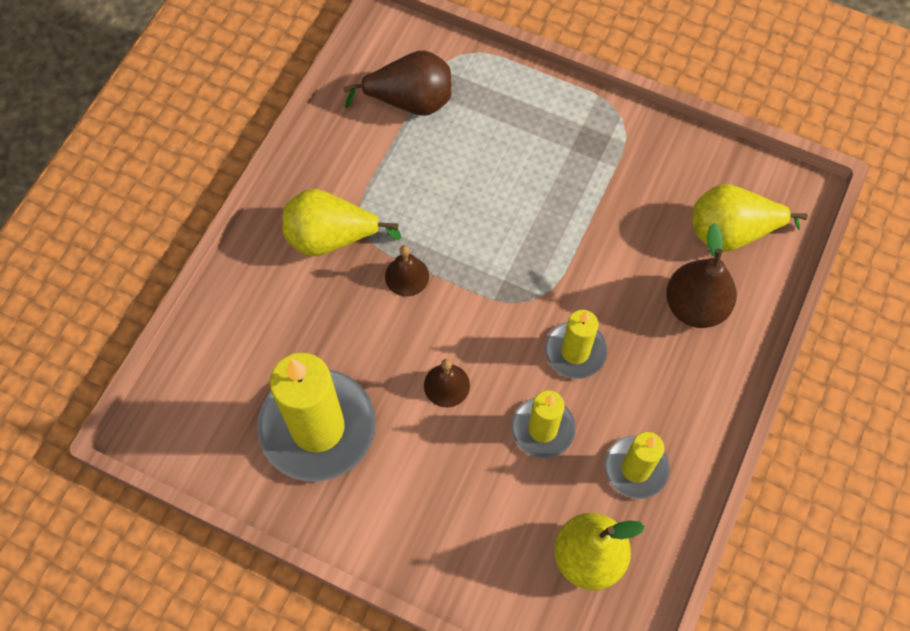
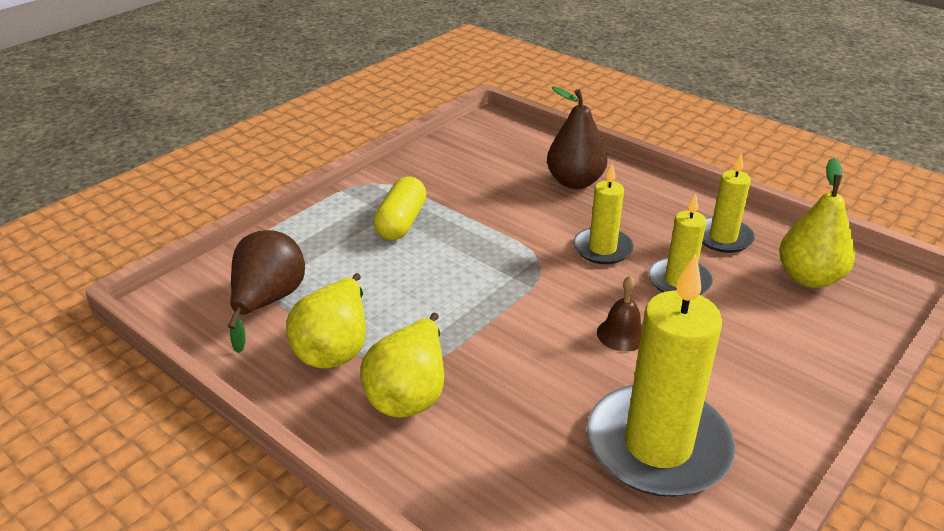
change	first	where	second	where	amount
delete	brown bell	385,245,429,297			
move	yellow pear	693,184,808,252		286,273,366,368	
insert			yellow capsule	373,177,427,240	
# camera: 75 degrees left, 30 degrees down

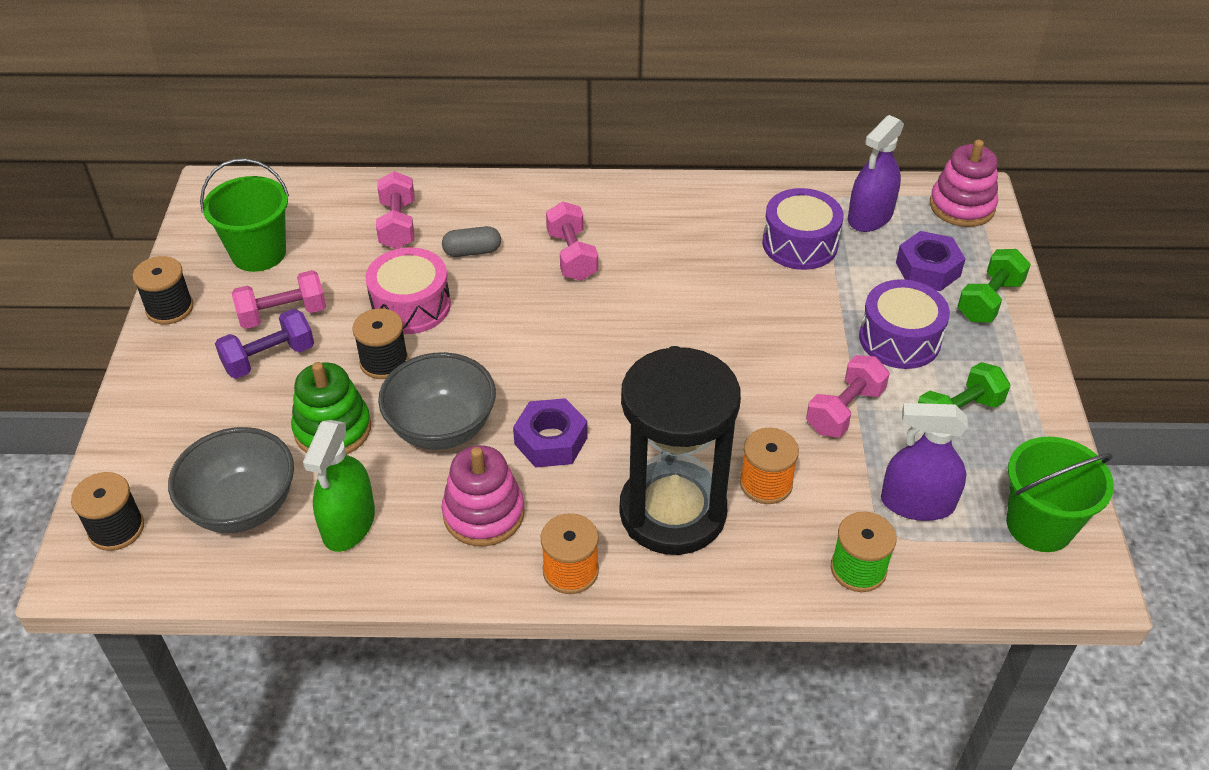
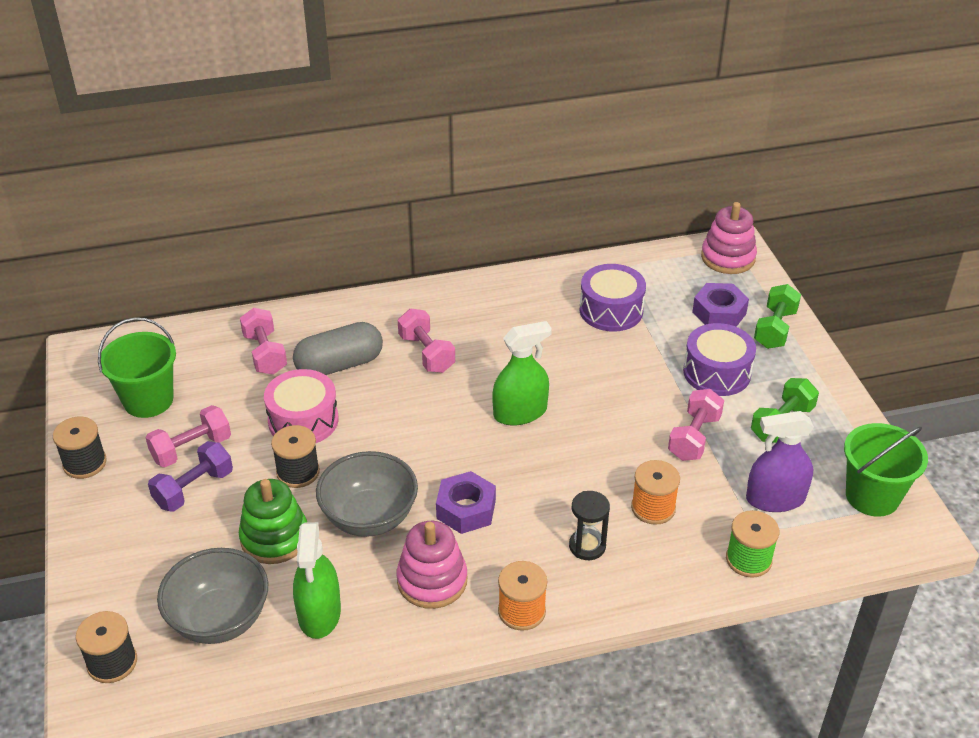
change	first	where	second	where	amount
resize	grey capsule	442,226,501,257		293,322,383,375	x1.76
resize	black hourglass	620,346,741,555		569,491,610,560	x0.41
delete	purple spray bottle	848,115,904,232			
insert			green spray bottle	492,321,552,426	
# camera: 15 degrees left, 5 degrees down

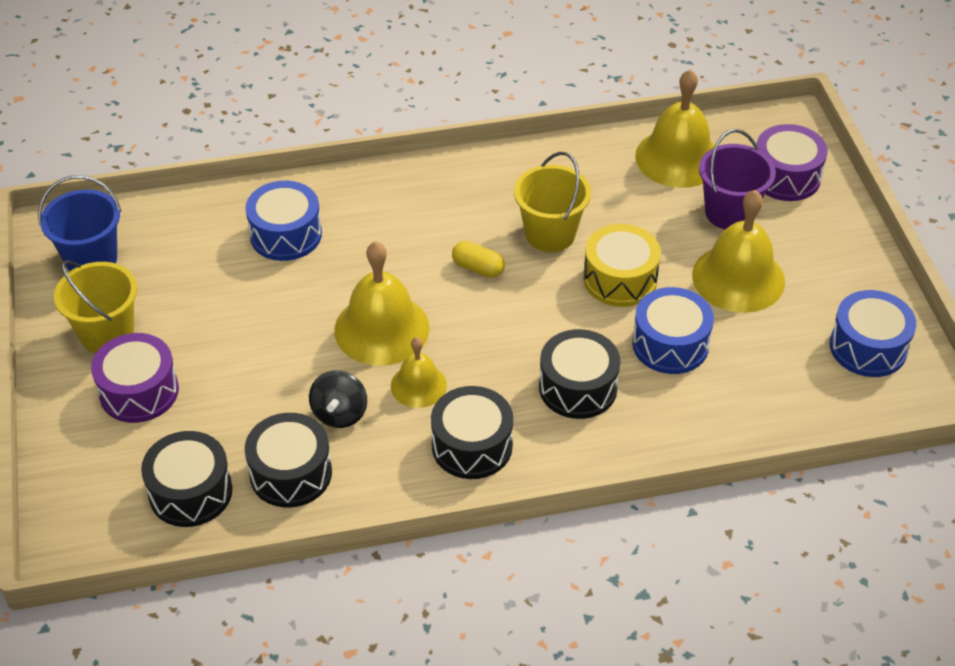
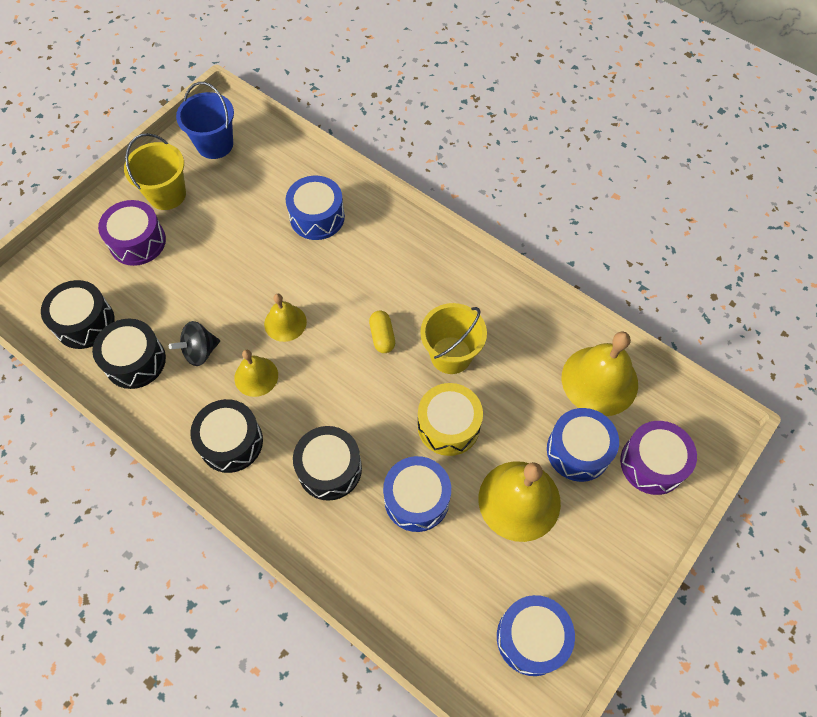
change	first	where	second	where	amount
resize	yellow bell	334,241,430,366		264,294,307,342	x0.57
replace	purple bucket	699,129,776,229	blue drum	547,408,619,482	
# camera: 50 degrees right, 15 degrees up

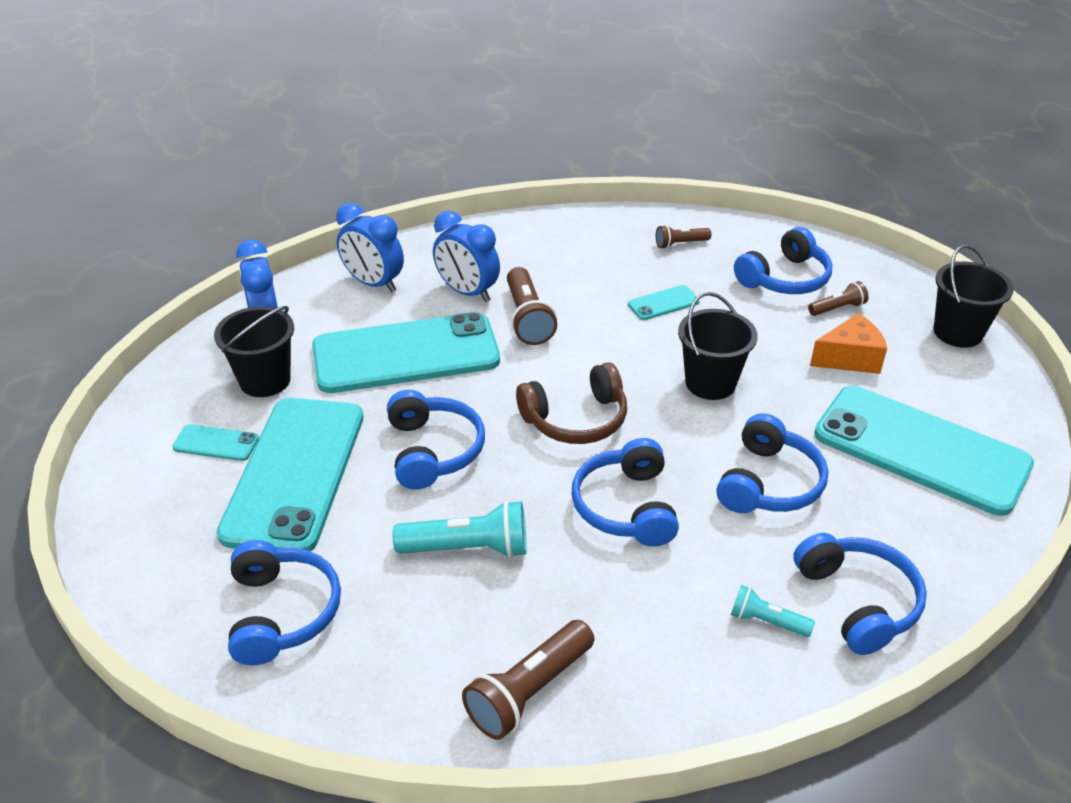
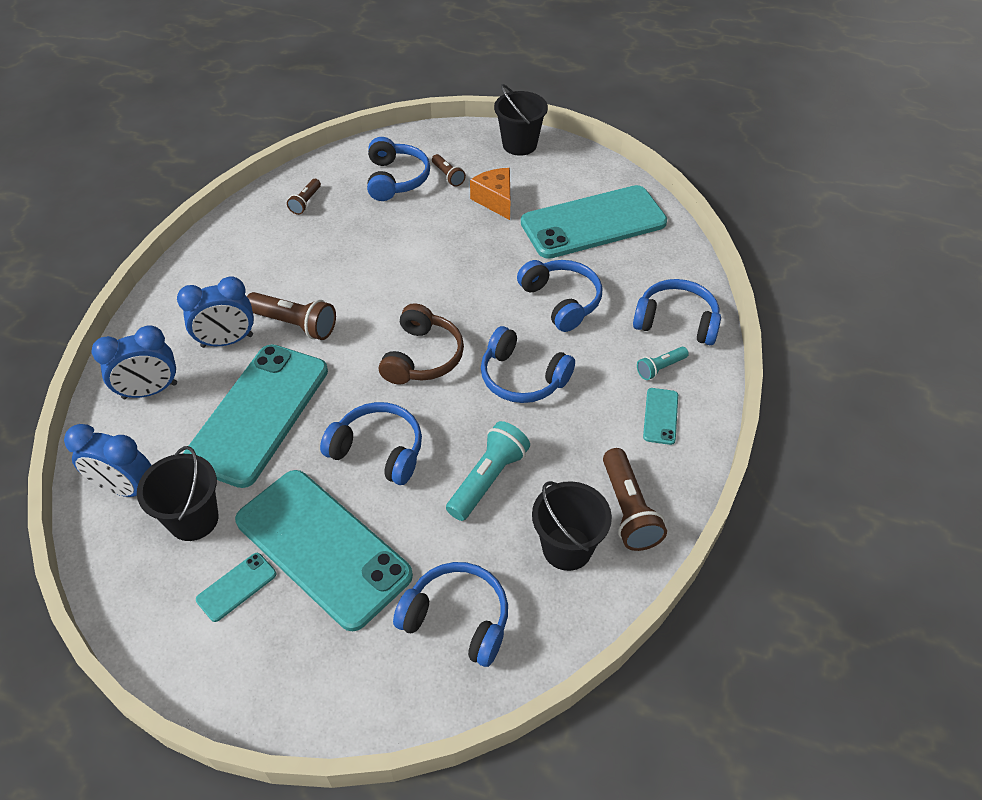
change	first	where	second	where	amount
move	turquoise phone	628,285,700,320		643,388,678,445	
move	black bucket	678,292,758,400		532,481,612,571	
rotate	brown flashlight	808,281,868,316		432,154,466,187	135 degrees clockwise
rotate	orange cheese	810,313,887,374		470,168,510,220	45 degrees counterclockwise
# camera: 55 degrees left, 10 degrees up

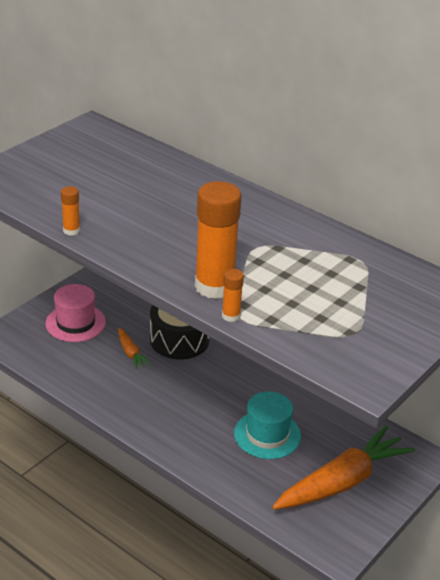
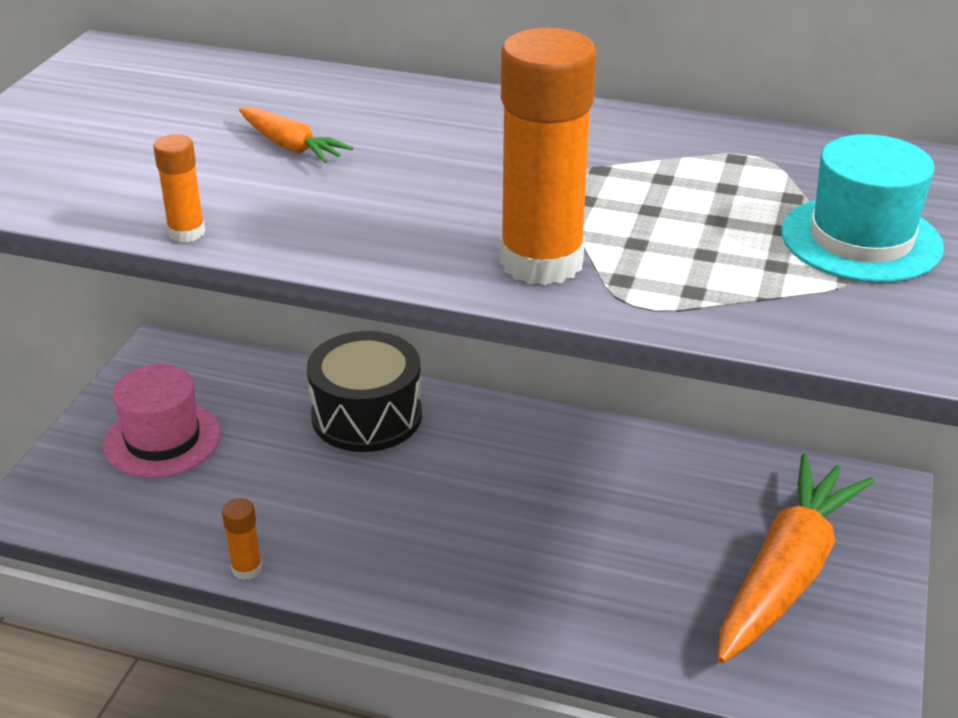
change	first	where	second	where	amount
move	orange carrot	118,328,152,370		239,107,353,163	
move	orange glue stick	222,269,244,322		222,498,262,580	
move	turquoise hat	234,391,301,459		781,134,944,283	
# camera: 20 degrees left, 0 degrees up

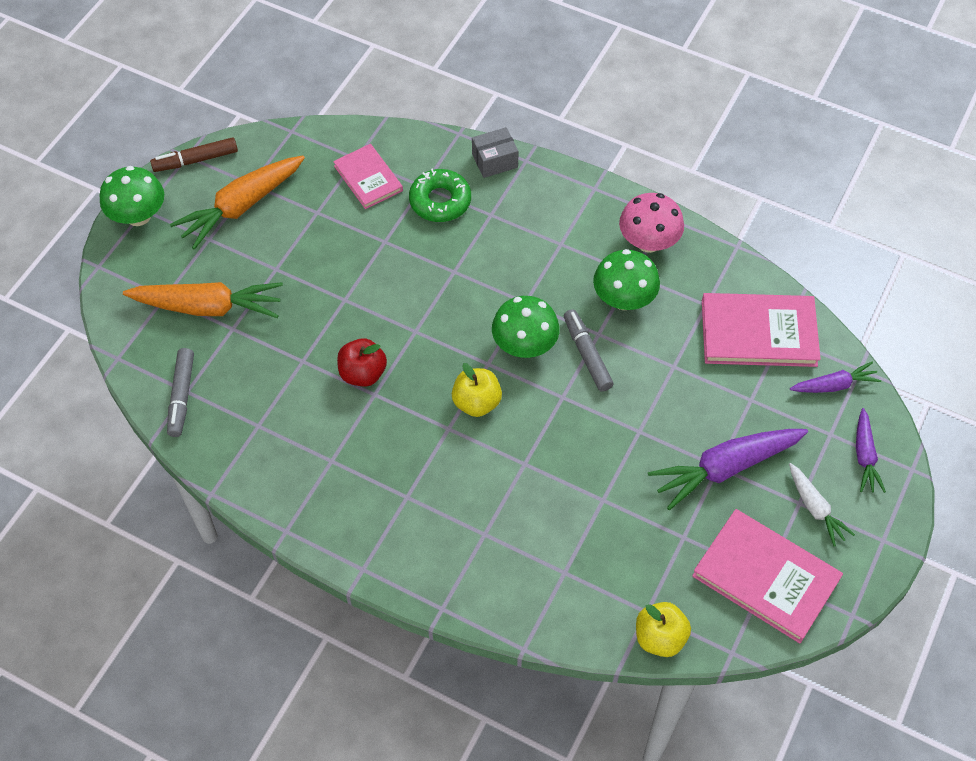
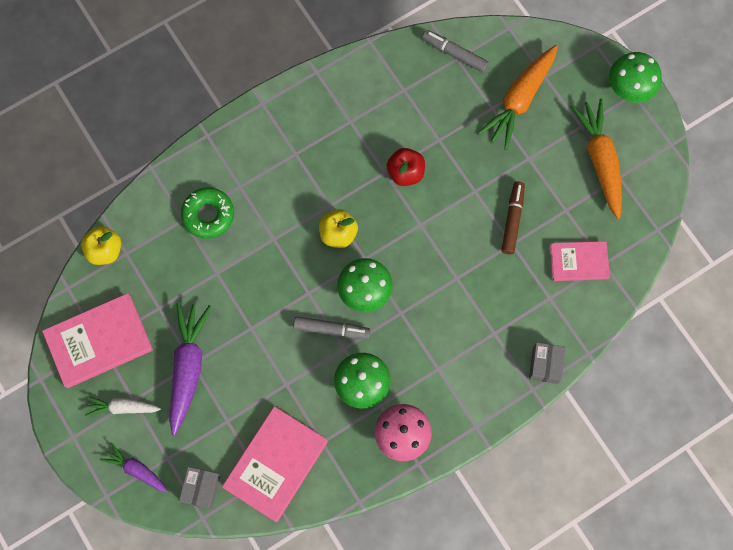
change	first	where	second	where	amount
move	brown marker	150,137,238,172		501,181,525,254	
move	green donut	409,168,471,222		181,187,234,239	
replace	purple carrot	790,362,881,393	grey box	179,467,220,509	
# camera: 120 degrees right, 15 degrees up

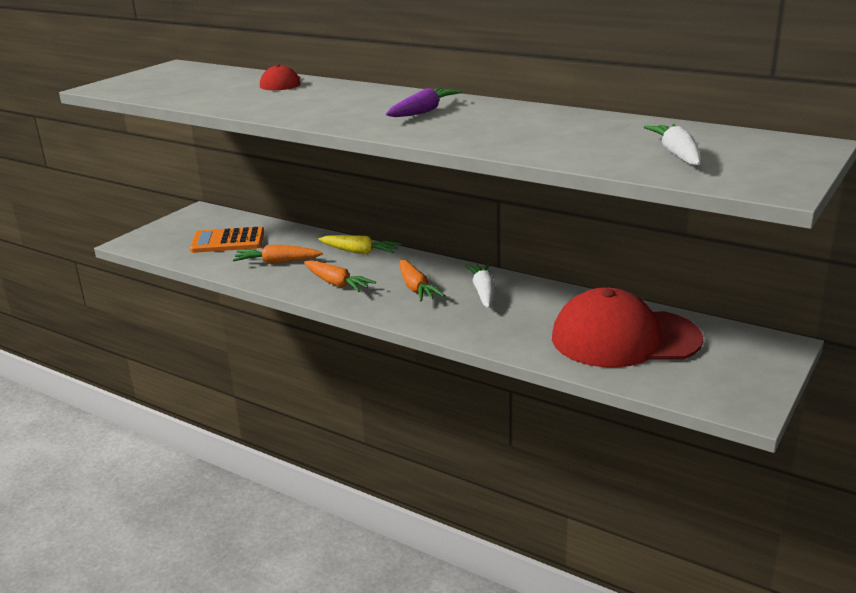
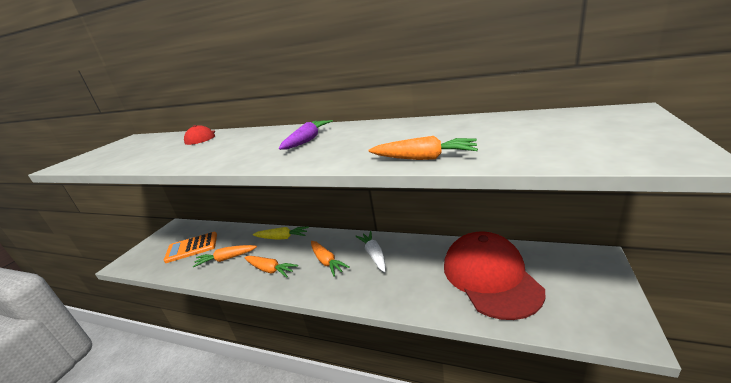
change	first	where	second	where	amount
rotate	red cap	552,287,703,368		444,231,545,320	90 degrees clockwise
delete	white carrot	644,124,701,165			
insert			orange carrot	368,136,478,160	
# camera: 10 degrees left, 0 degrees up

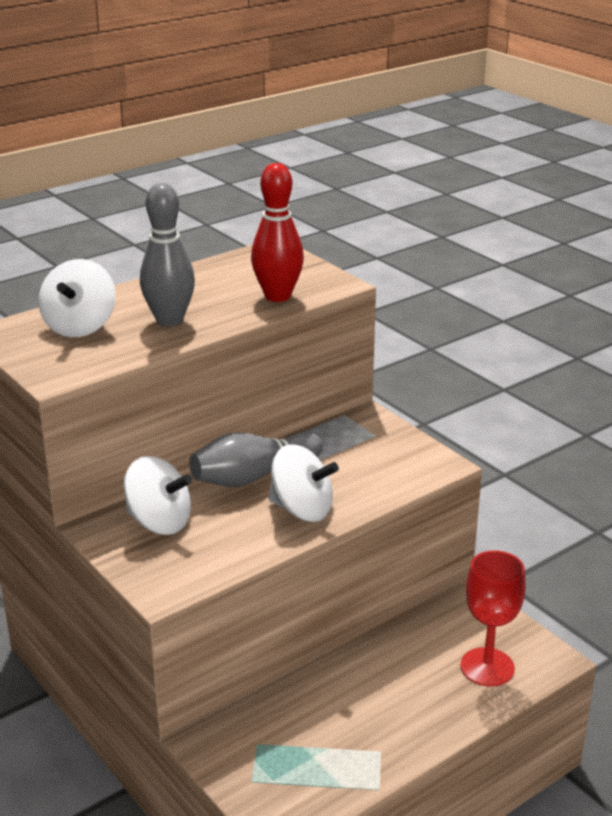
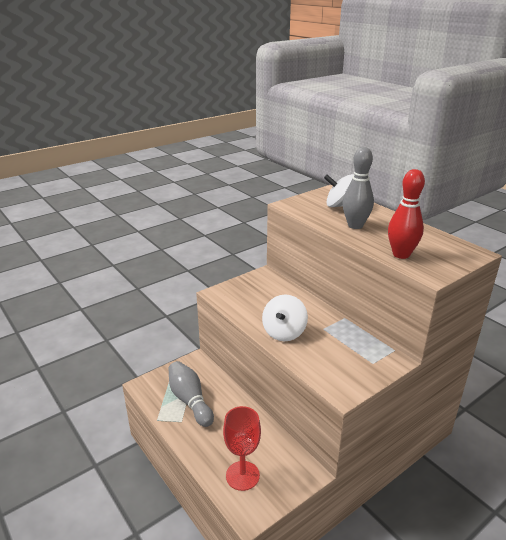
change	first	where	second	where	amount
delete	white spinning top	124,456,192,535			
move	grey bowling pin	189,432,323,487		168,361,214,427	
# camera: 90 degrees right, 0 degrees up

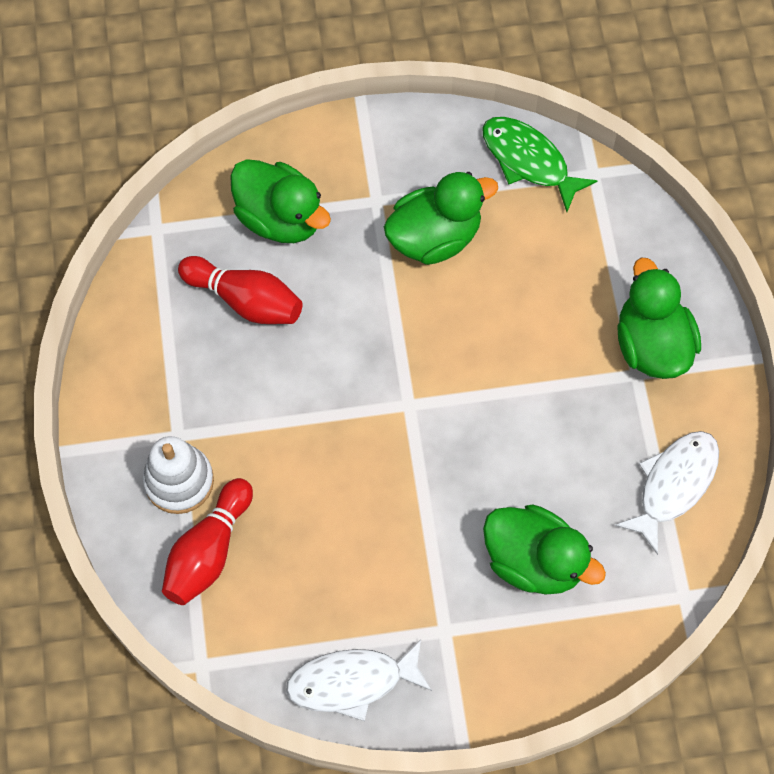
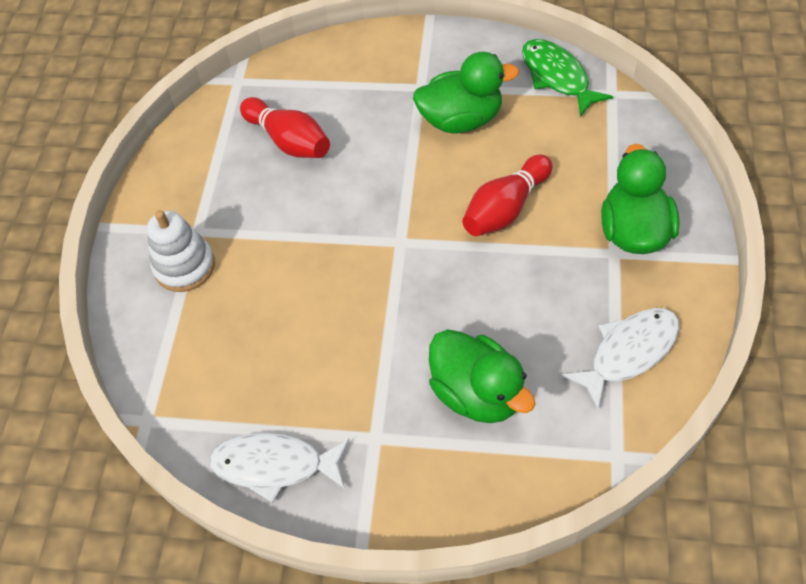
change	first	where	second	where	amount
move	red bowling pin	162,478,253,605		462,155,552,236	
delete	green duck	230,159,331,243			
# camera: 20 degrees right, 10 degrees down

